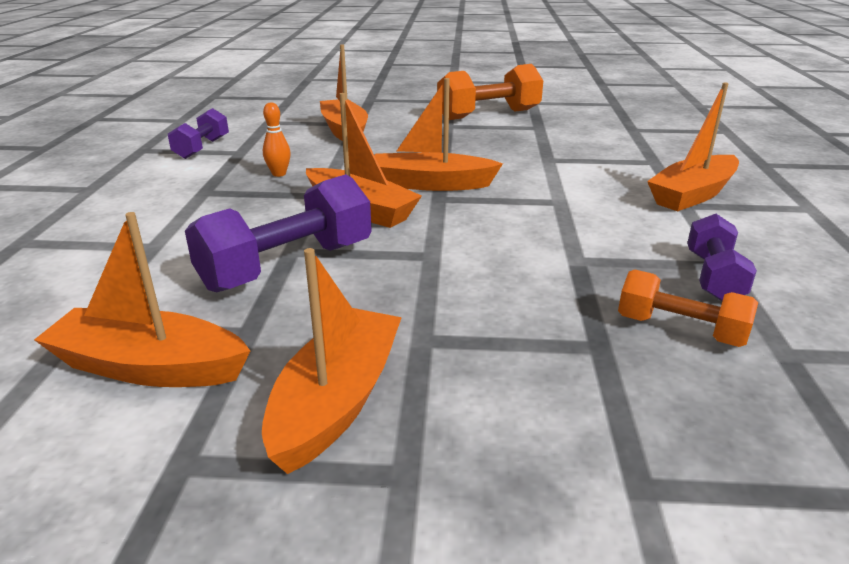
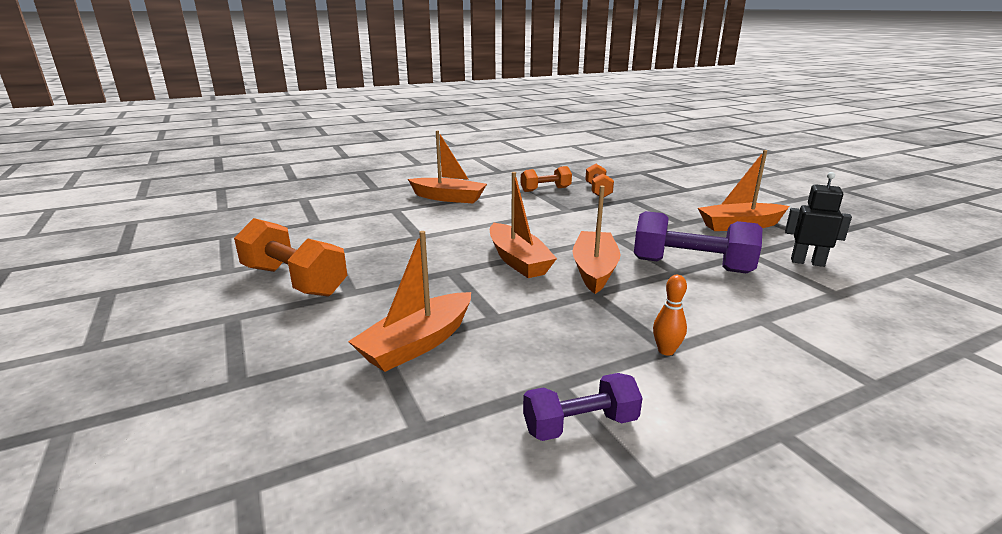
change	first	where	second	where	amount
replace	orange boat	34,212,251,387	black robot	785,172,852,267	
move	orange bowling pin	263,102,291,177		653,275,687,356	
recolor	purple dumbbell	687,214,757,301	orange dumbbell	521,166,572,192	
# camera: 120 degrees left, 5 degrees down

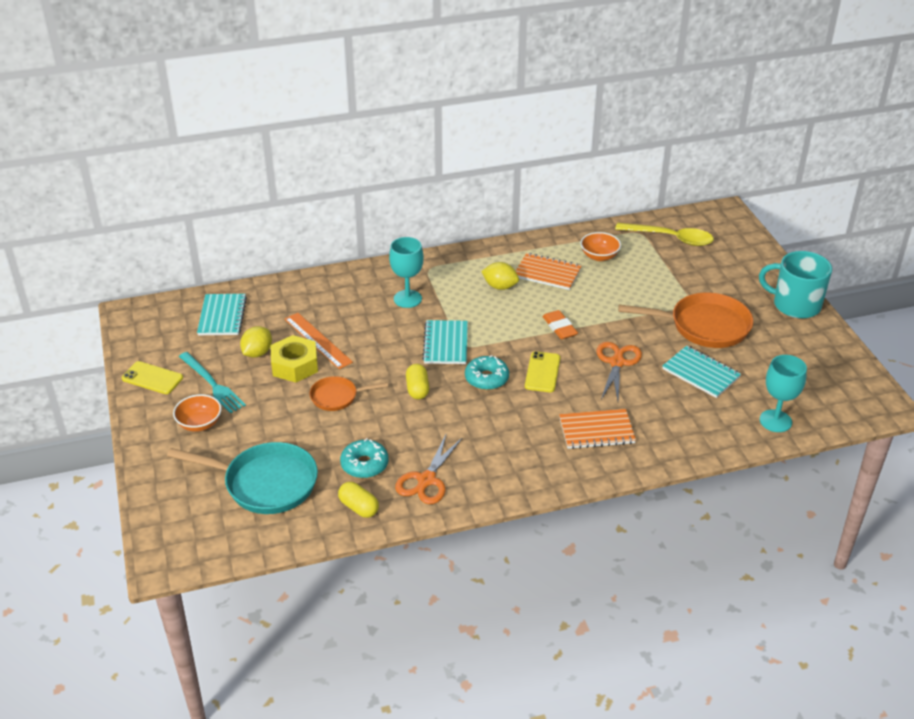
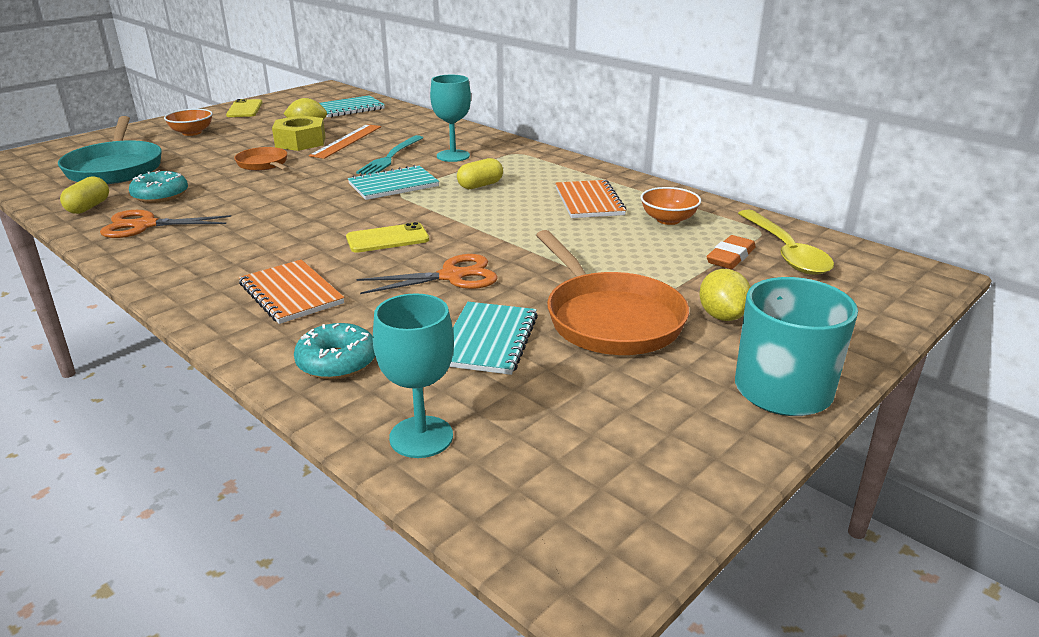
change	first	where	second	where	amount
move	turquoise fork	179,352,246,413		356,135,423,175	
move	yellow capsule	406,364,429,399		457,158,503,189	
move	turquoise donut	465,355,509,390		294,323,375,379	
move	yellow lemon	481,262,519,290		699,269,751,321	
move	orange eraser	542,310,578,339		706,235,756,269	
# camera: 60 degrees right, 10 degrees down

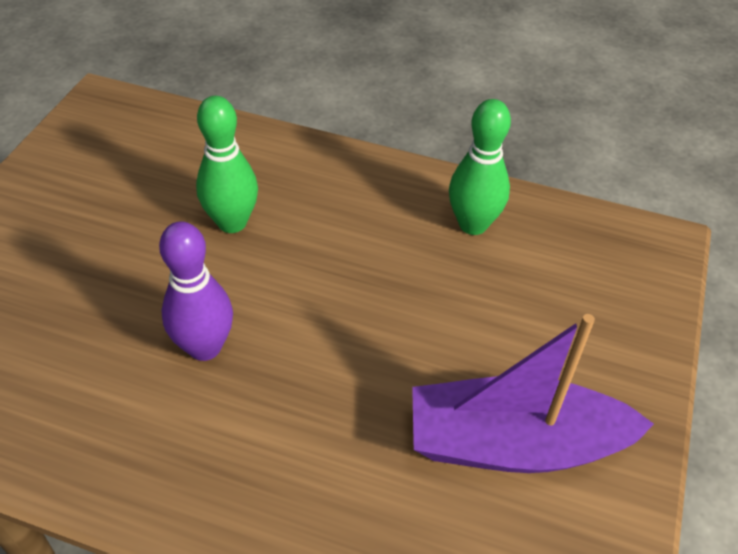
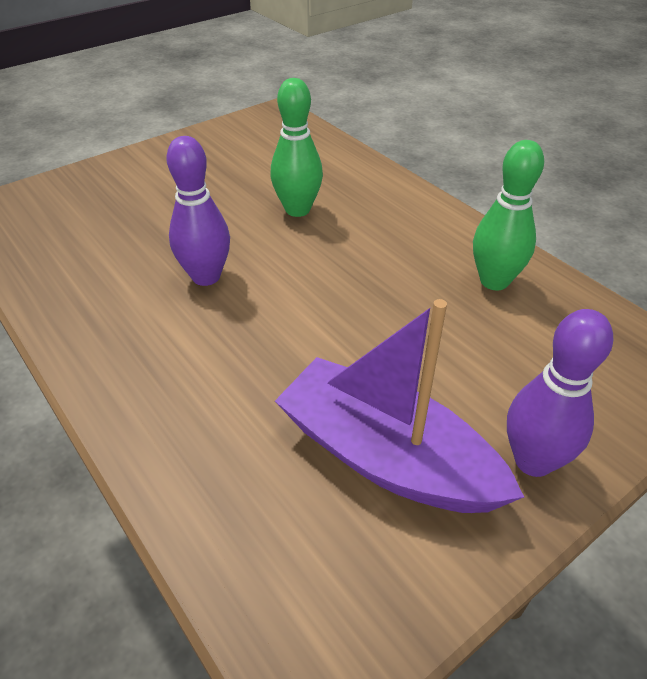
change	first	where	second	where	amount
insert			purple bowling pin	507,309,613,477	
# camera: 35 degrees right, 5 degrees down

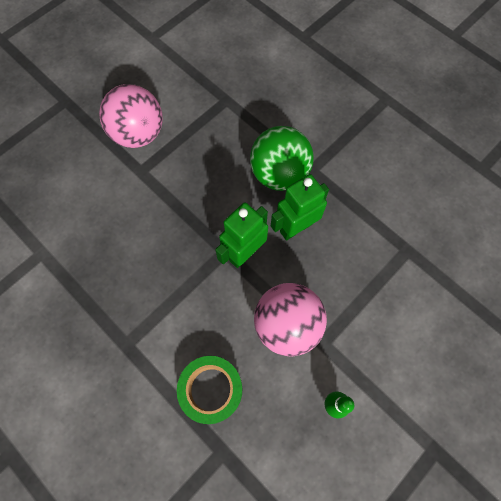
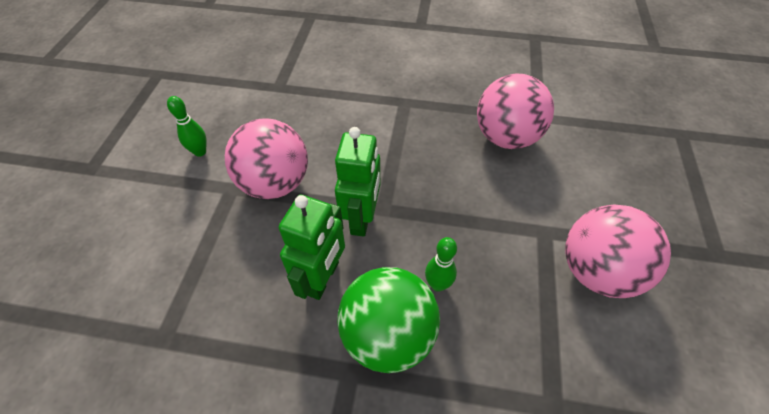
change	first	where	second	where	amount
delete	green tape	177,356,242,424			
insert			green bowling pin	425,237,457,292	
insert			pink ball	477,74,554,149	
# camera: 145 degrees right, 15 degrees down

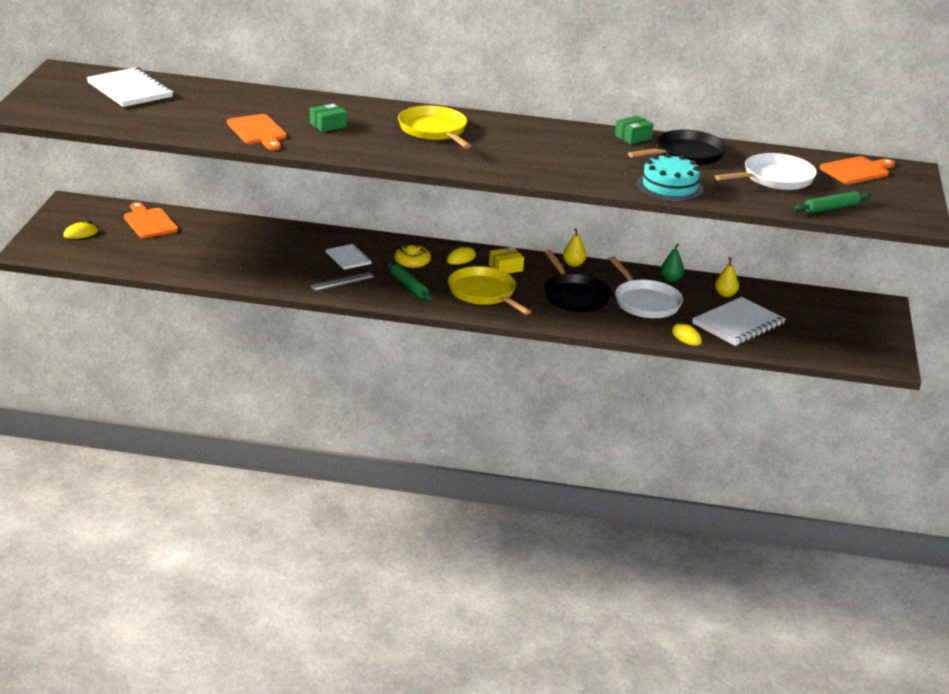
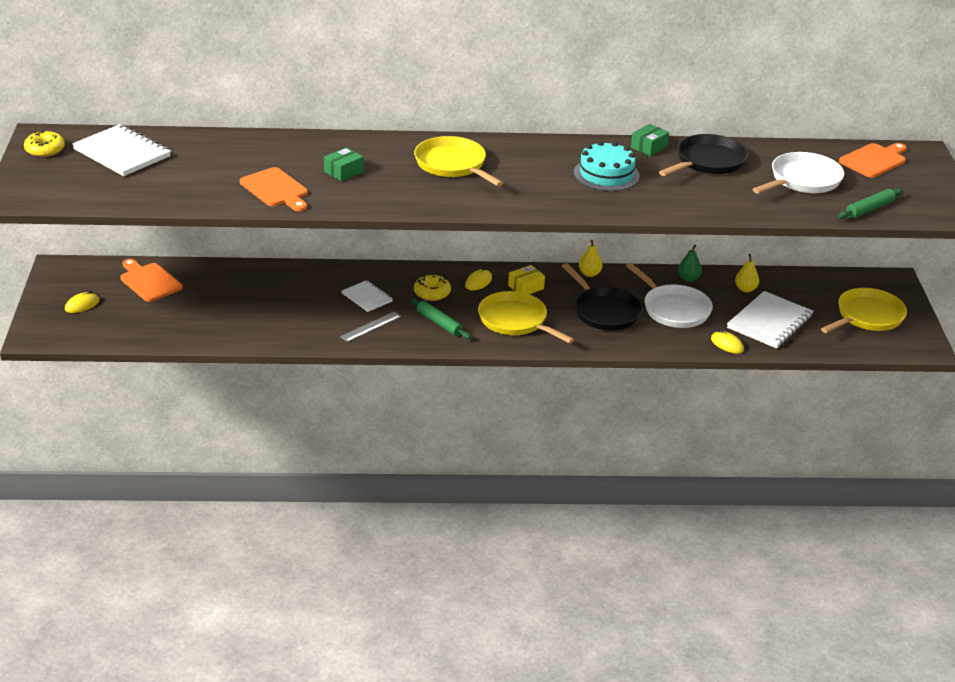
change	first	where	second	where	amount
move	turquoise cake	637,153,703,201		574,141,640,191	
insert			yellow donut	24,131,65,157	
insert			yellow pan	821,288,907,333	
# camera: 10 degrees left, 5 degrees up

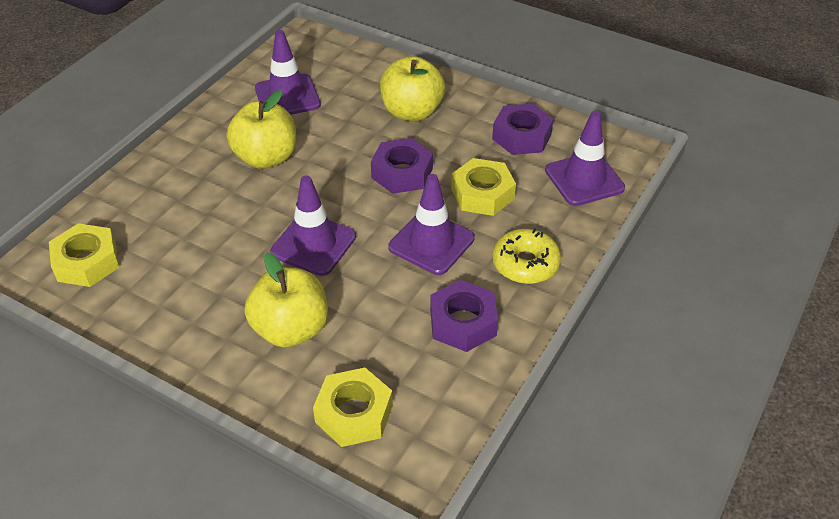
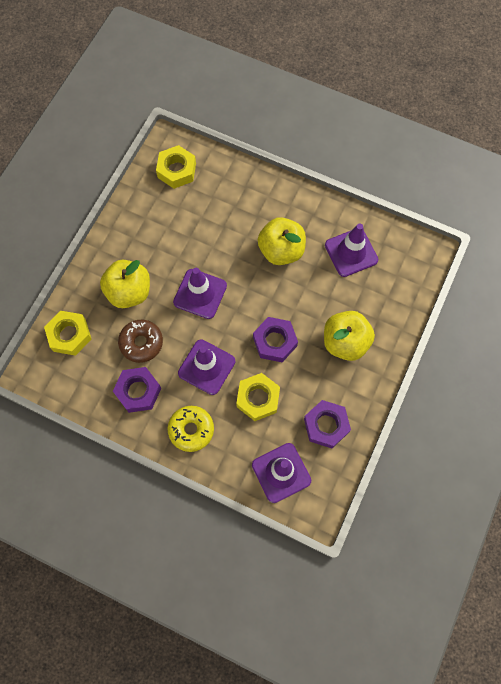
change	first	where	second	where	amount
insert			brown donut	118,320,163,363	
# camera: 85 degrees right, 25 degrees up

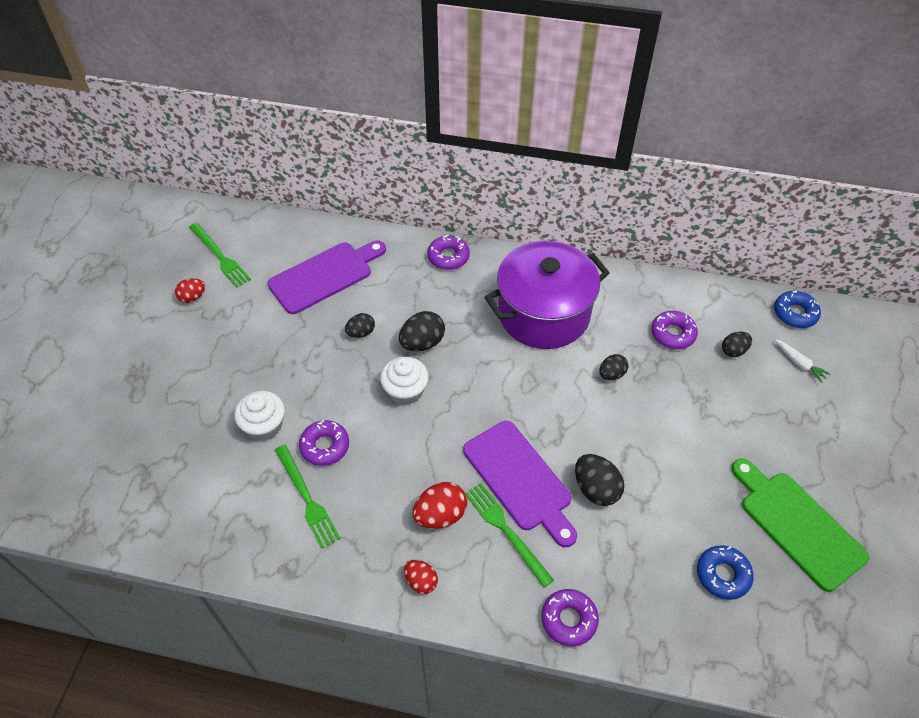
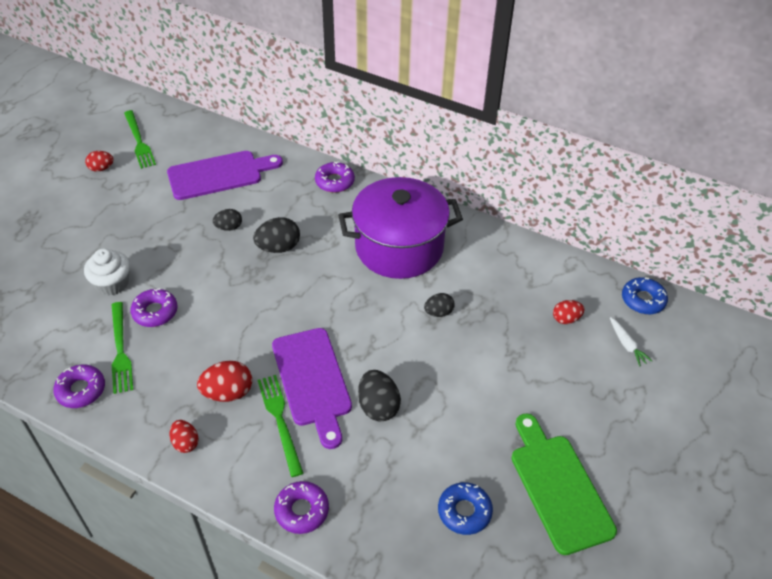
change	first	where	second	where	amount
delete	white cupcake	380,357,429,405			
move	purple donut	651,311,698,349		53,365,105,408	
recolor	black egg	722,332,752,357	red egg	553,300,584,324	
# camera: 15 degrees right, 5 degrees down

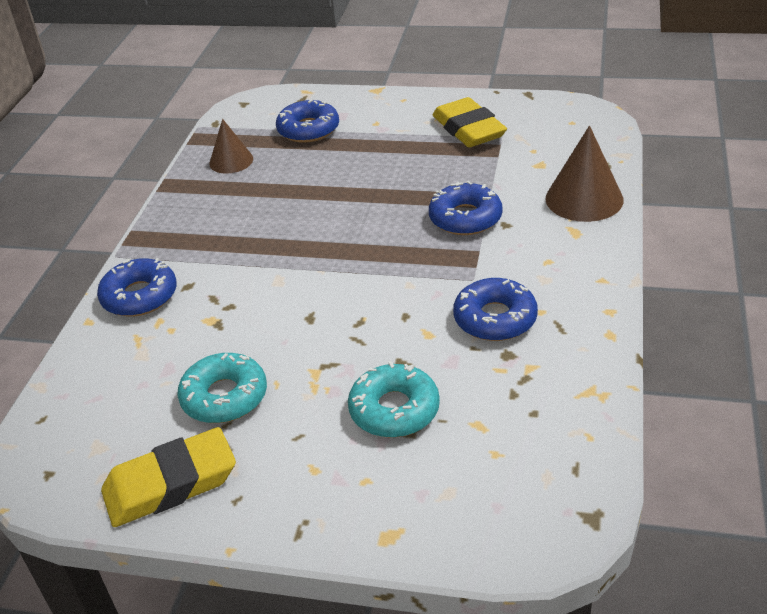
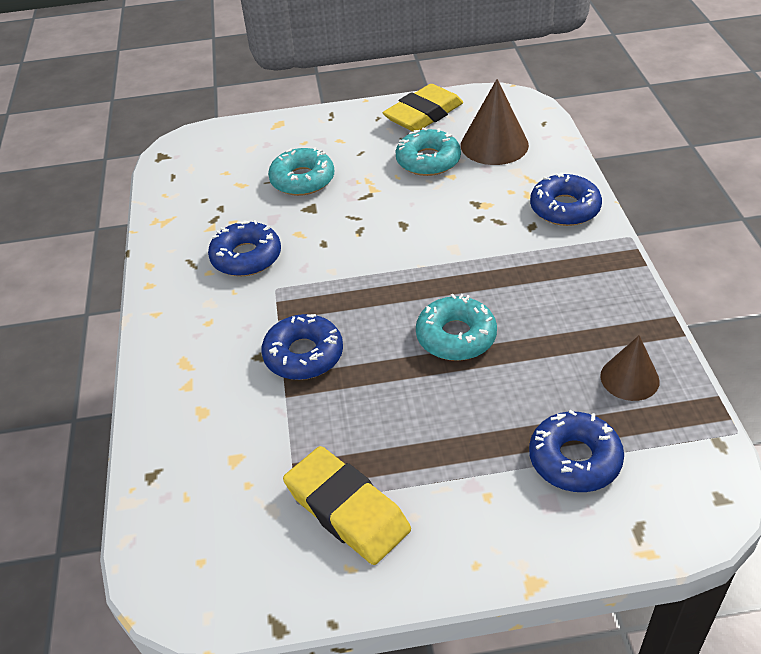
change	first	where	second	where	amount
move	brown cone	546,126,624,222		461,79,529,165	
insert			turquoise donut	416,294,497,361	
# camera: 160 degrees right, 5 degrees up

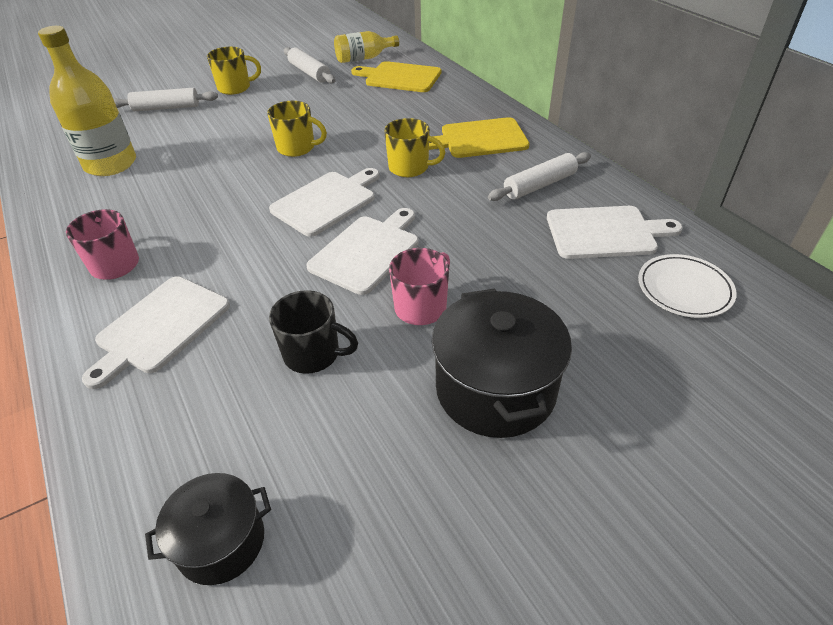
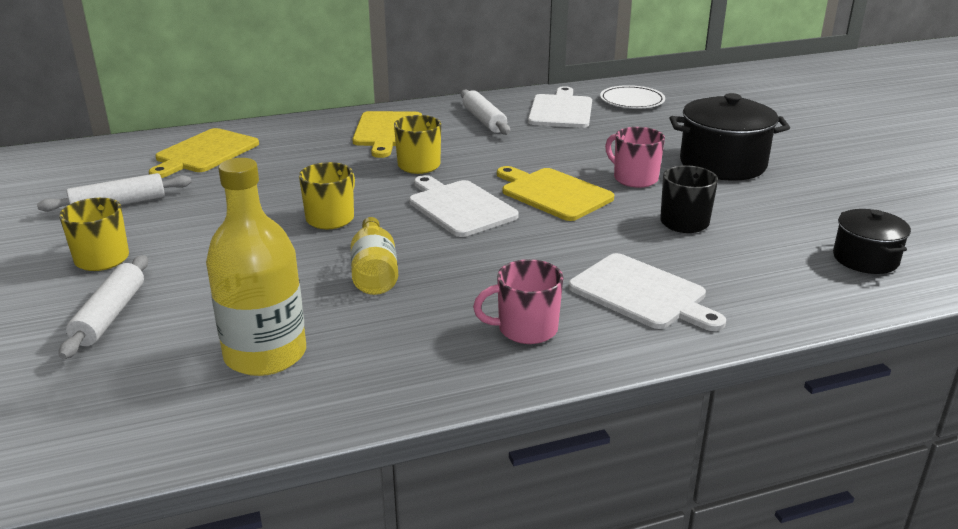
change	first	where	second	where	amount
recolor	white cutting board	306,208,418,295	yellow cutting board	497,166,614,221	
move	yellow bottle	334,31,399,63		351,217,398,295	
# camera: 80 degrees left, 15 degrees down

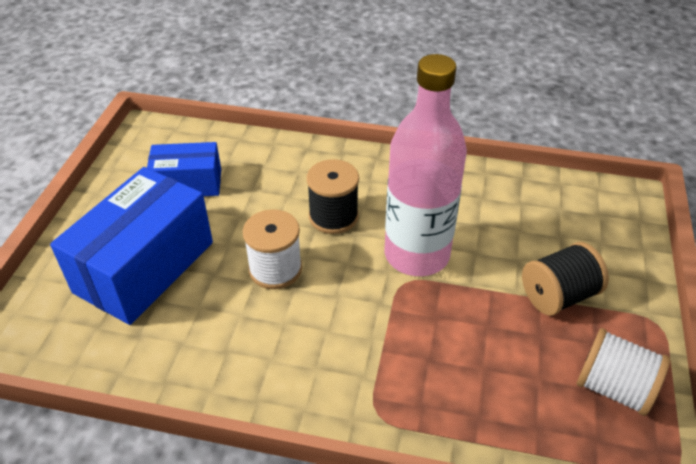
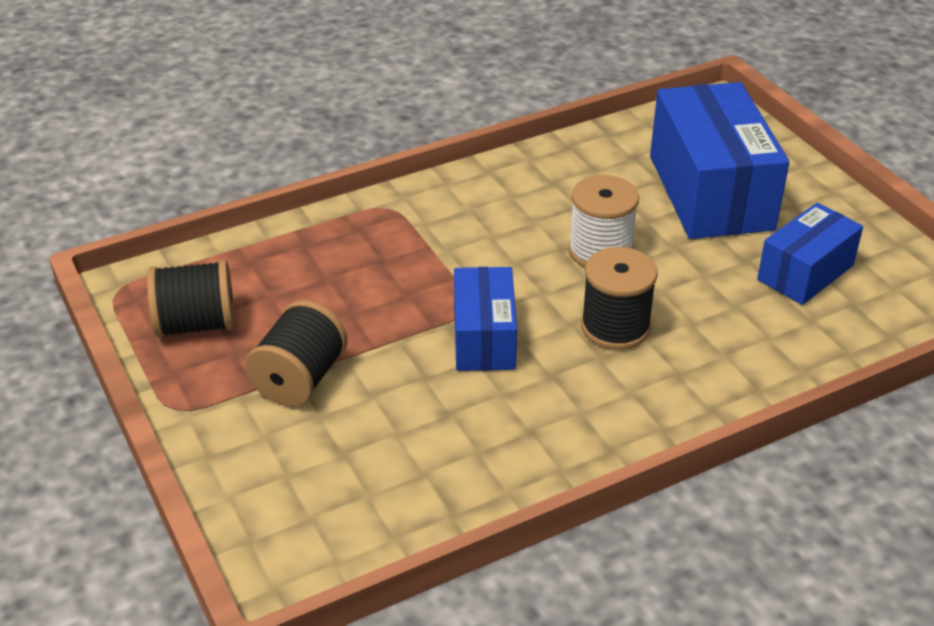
change	first	where	second	where	amount
replace	pink bottle	385,54,467,276	blue box	454,267,517,371	
recolor	white spool	577,328,670,416	black spool	147,260,235,337	
# camera: 140 degrees right, 5 degrees down

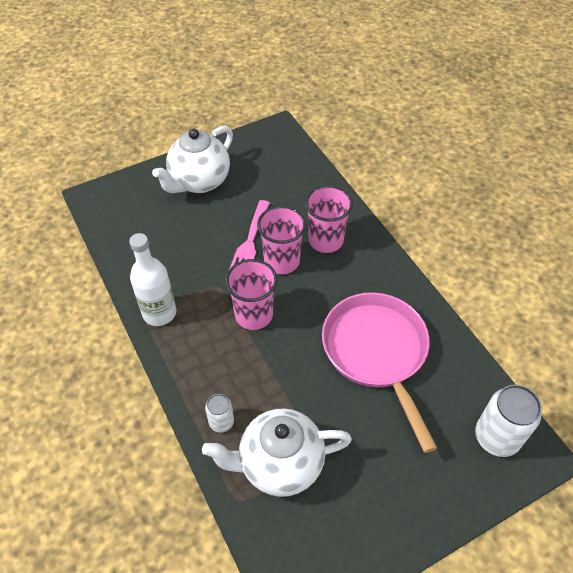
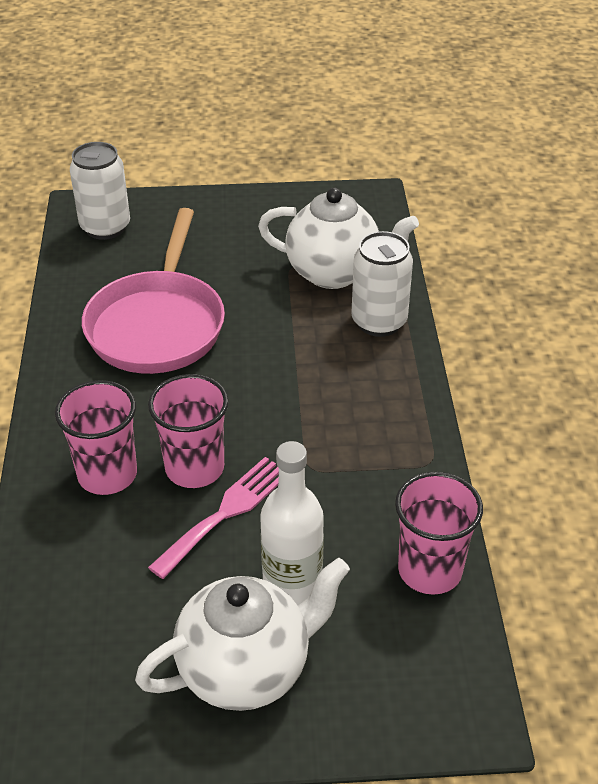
change	first	where	second	where	amount
move	white bottle	129,233,176,326		260,441,324,605	
resize	white can	205,394,234,432		351,231,413,337	x1.81
move	pink cup	225,259,278,330		395,472,483,595	
# camera: 155 degrees left, 10 degrees down

